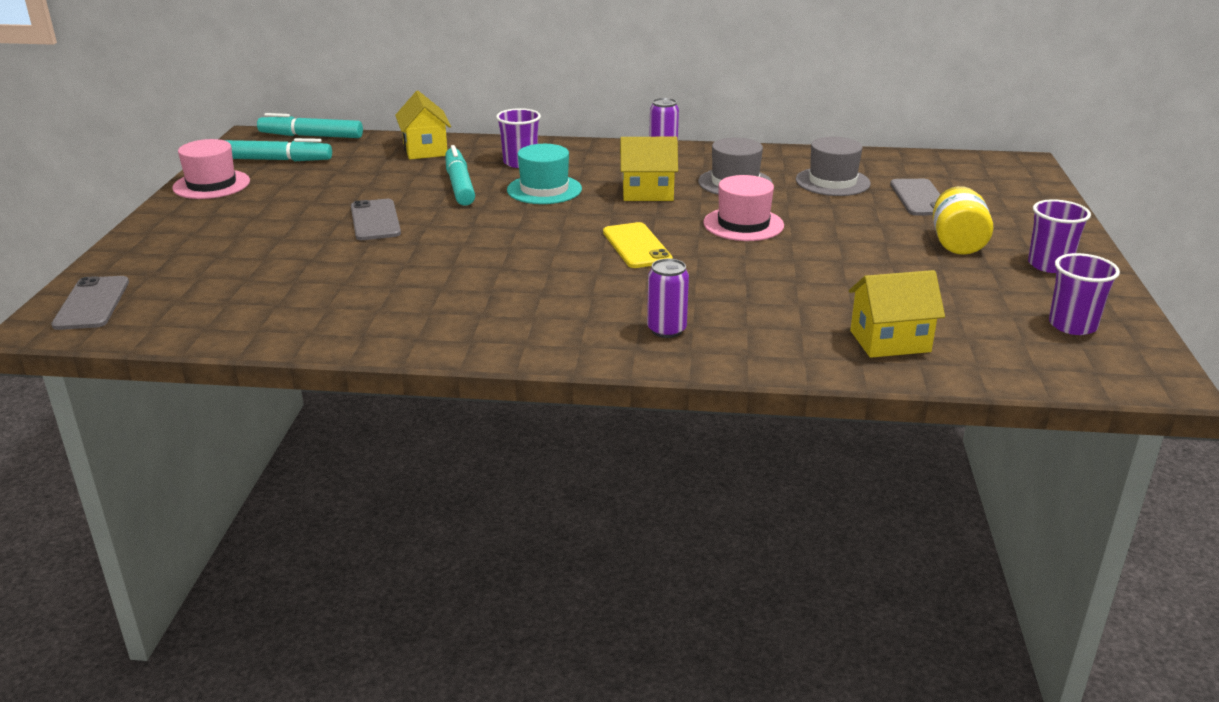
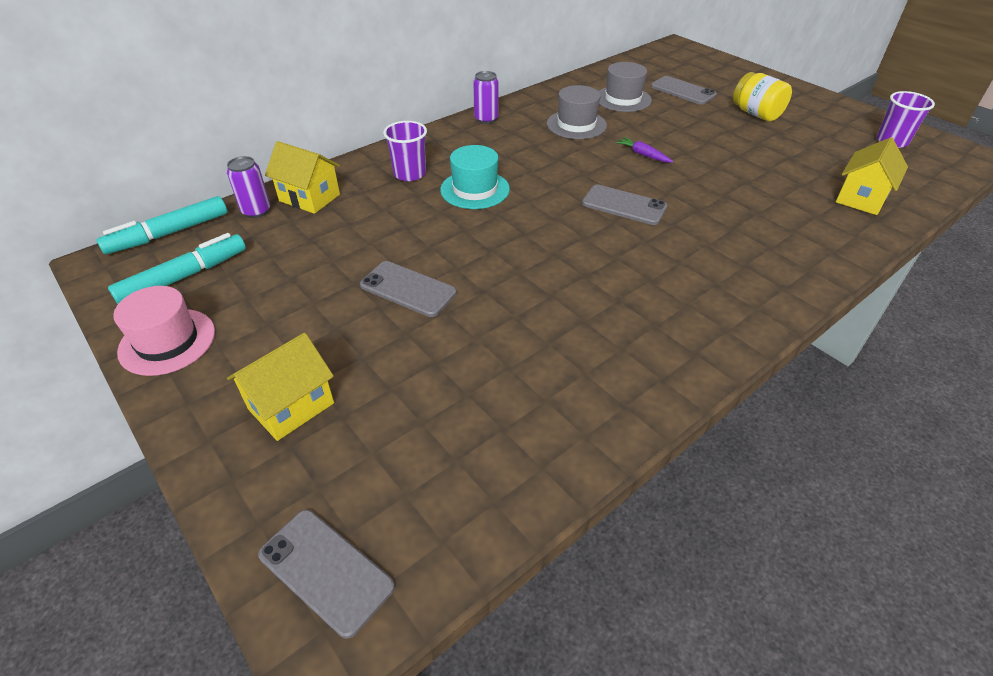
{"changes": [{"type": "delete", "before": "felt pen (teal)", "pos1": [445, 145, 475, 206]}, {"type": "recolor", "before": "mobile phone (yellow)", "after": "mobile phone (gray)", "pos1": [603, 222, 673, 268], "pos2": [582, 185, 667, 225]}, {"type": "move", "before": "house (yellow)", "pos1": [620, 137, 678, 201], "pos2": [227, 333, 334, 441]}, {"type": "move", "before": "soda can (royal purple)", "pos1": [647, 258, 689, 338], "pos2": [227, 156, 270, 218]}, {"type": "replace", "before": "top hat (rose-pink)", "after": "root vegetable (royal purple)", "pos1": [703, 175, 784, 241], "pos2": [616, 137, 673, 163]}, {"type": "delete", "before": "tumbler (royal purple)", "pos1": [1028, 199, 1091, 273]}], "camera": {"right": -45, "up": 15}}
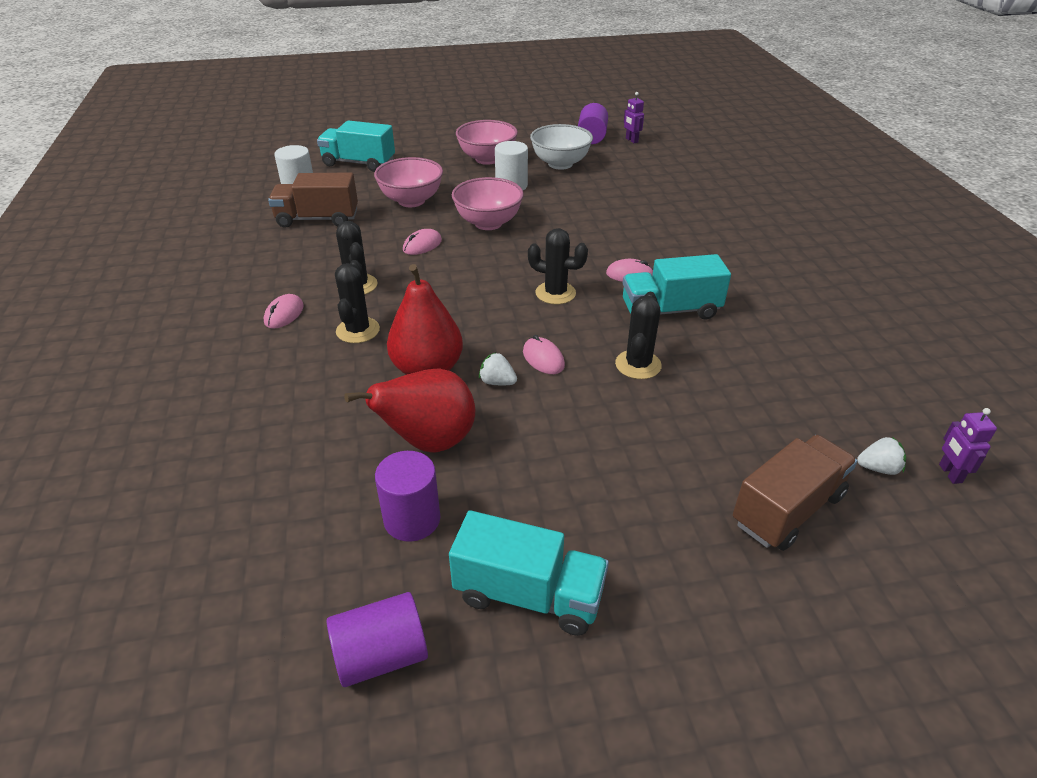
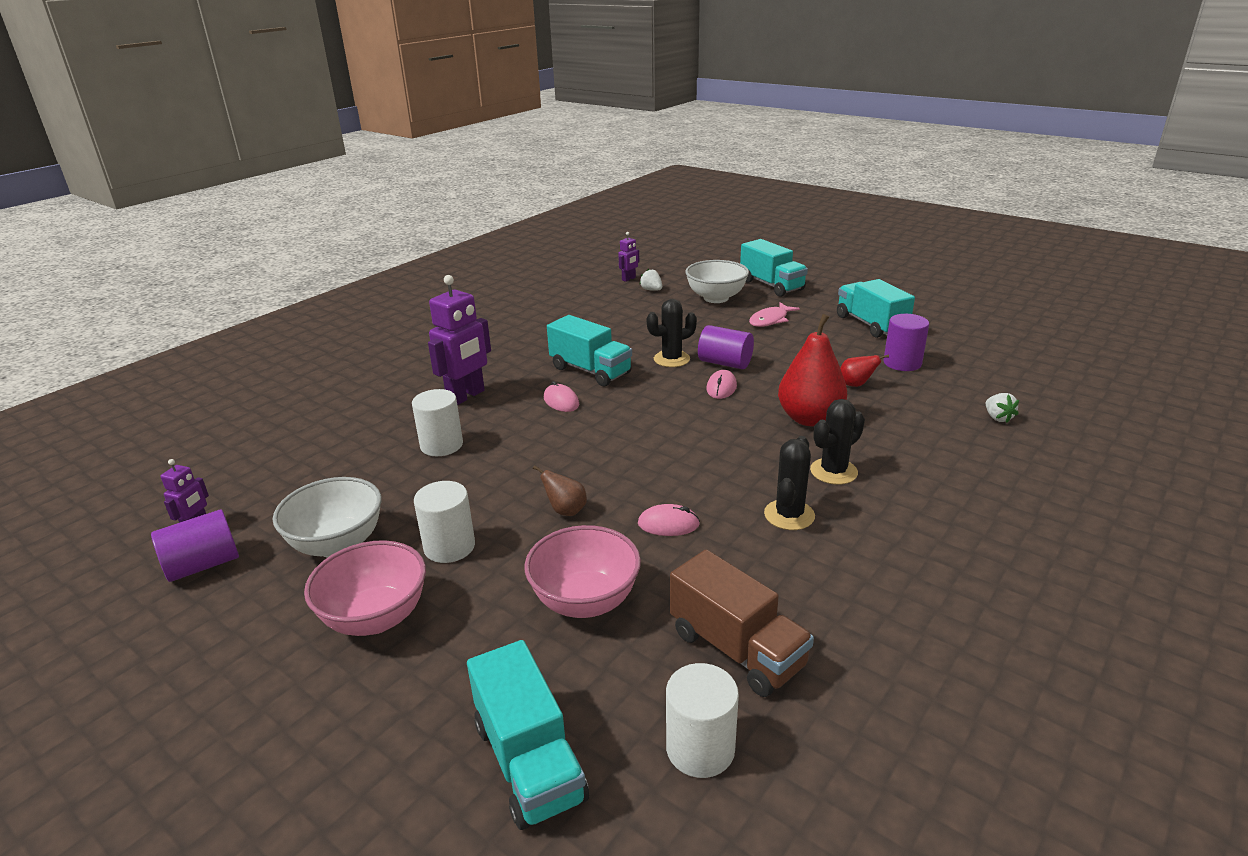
{"changes": [{"type": "delete", "before": "computer mouse (rose-pink)", "pos1": [264, 294, 304, 329]}, {"type": "move", "before": "cylinder (royal purple)", "pos1": [326, 592, 428, 687], "pos2": [698, 325, 754, 369]}, {"type": "resize", "before": "pear fruit (scarlet)", "pos1": [344, 368, 475, 453], "pos2": [840, 354, 889, 387], "scale": 0.48}, {"type": "replace", "before": "serving bowl (rose-pink)", "after": "pear fruit (dark brown)", "pos1": [452, 177, 524, 230], "pos2": [533, 465, 587, 516]}, {"type": "move", "before": "strawberry (pure white)", "pos1": [479, 352, 517, 385], "pos2": [986, 393, 1019, 423]}, {"type": "delete", "before": "cactus (ebony)", "pos1": [528, 228, 588, 304]}, {"type": "replace", "before": "toy truck (dark brown)", "after": "serving bowl (pure white)", "pos1": [733, 435, 858, 551], "pos2": [685, 260, 749, 303]}, {"type": "insert", "after": "cylinder (pure white)", "pos2": [412, 389, 463, 456]}, {"type": "insert", "after": "robot figure (royal purple)", "pos2": [428, 275, 491, 405]}, {"type": "insert", "after": "toy truck (teal)", "pos2": [740, 239, 808, 297]}, {"type": "insert", "after": "toy fish (rose-pink)", "pos2": [749, 302, 800, 327]}], "camera": {"right": -130, "up": -10}}
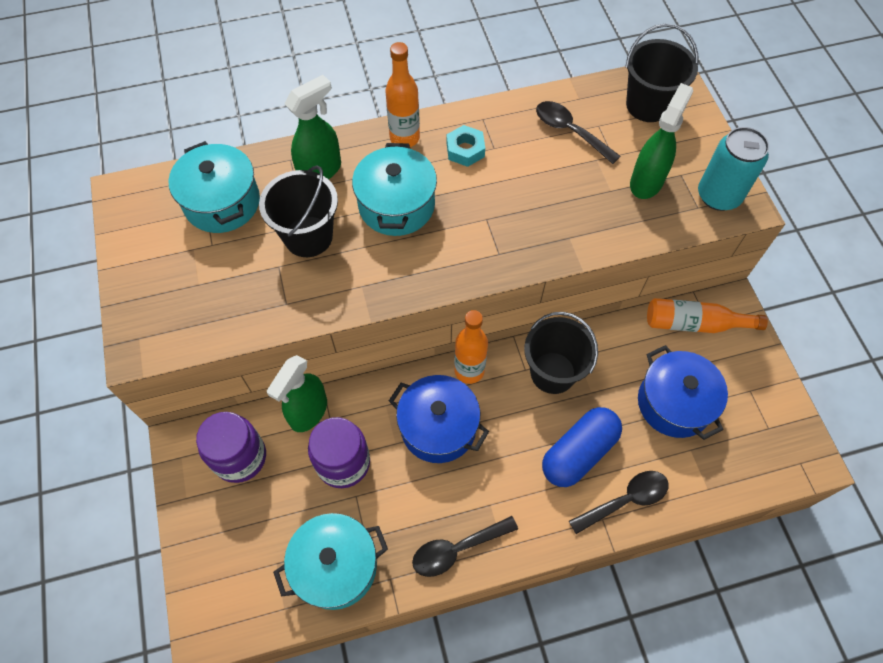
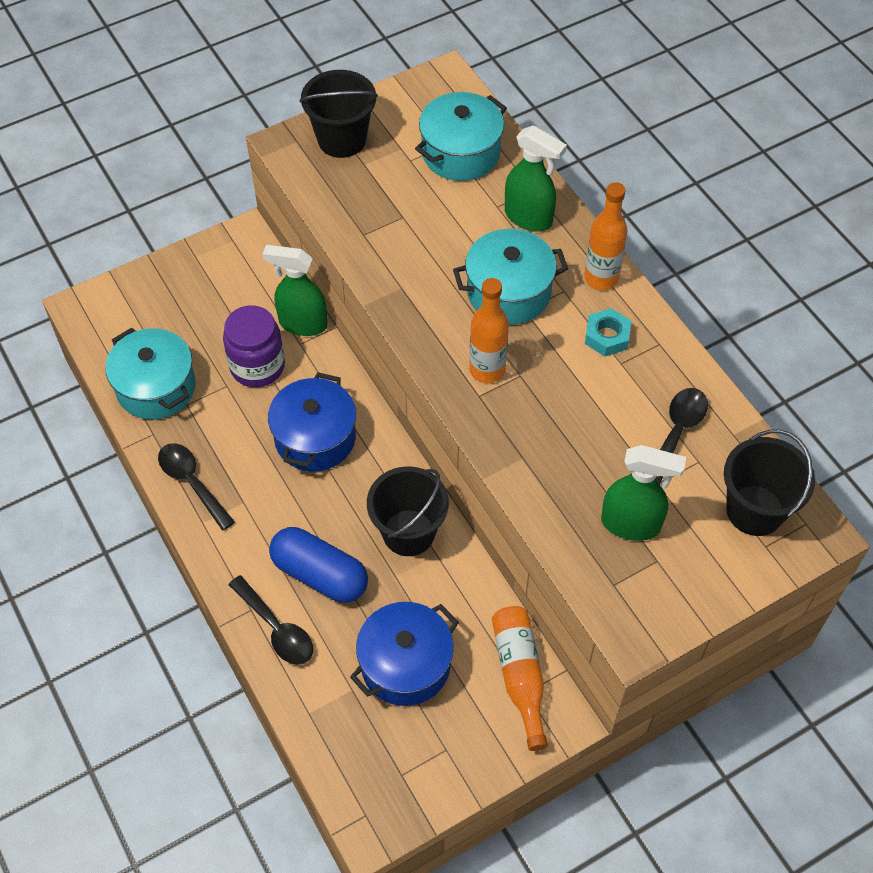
{"changes": [{"type": "delete", "before": "jam jar (royal purple)", "pos1": [196, 412, 266, 483]}, {"type": "move", "before": "bucket (ebony)", "pos1": [259, 166, 338, 257], "pos2": [299, 70, 378, 158]}, {"type": "move", "before": "bottle (bright orange)", "pos1": [454, 310, 488, 384], "pos2": [469, 278, 509, 383]}, {"type": "delete", "before": "soda can (teal)", "pos1": [698, 127, 769, 211]}], "camera": {"right": 75, "up": -5}}
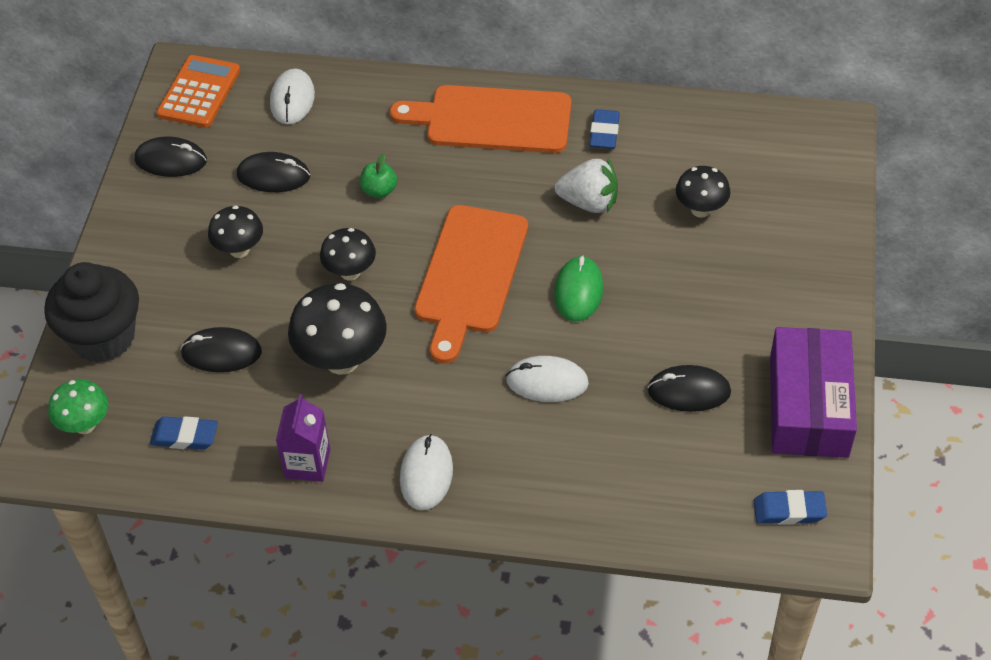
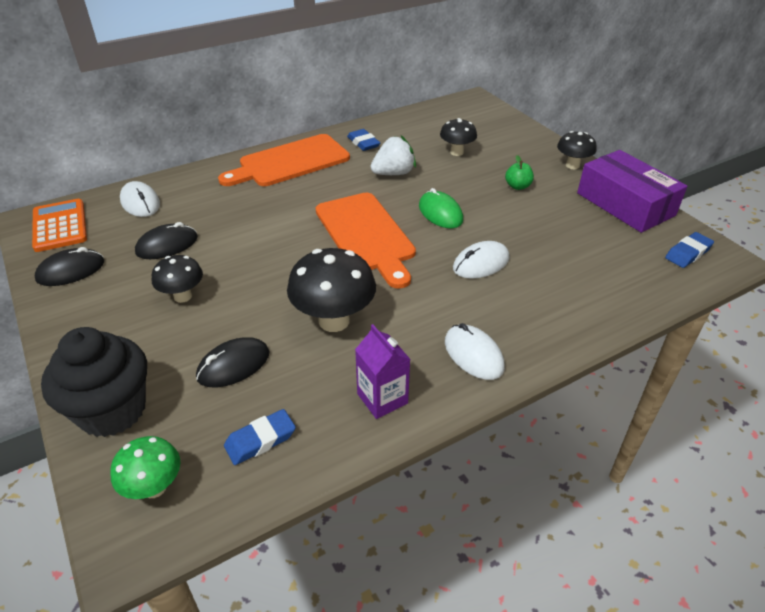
{"changes": [{"type": "move", "before": "toadstool (ebony)", "pos1": [320, 228, 376, 281], "pos2": [557, 131, 597, 169]}, {"type": "move", "before": "toy apple (green)", "pos1": [360, 153, 397, 198], "pos2": [505, 155, 534, 190]}, {"type": "delete", "before": "computer mouse (ebony)", "pos1": [647, 365, 731, 412]}], "camera": {"right": -40, "up": -10}}
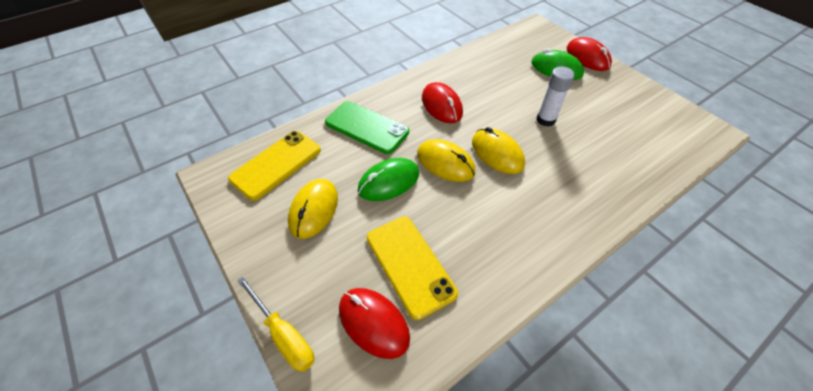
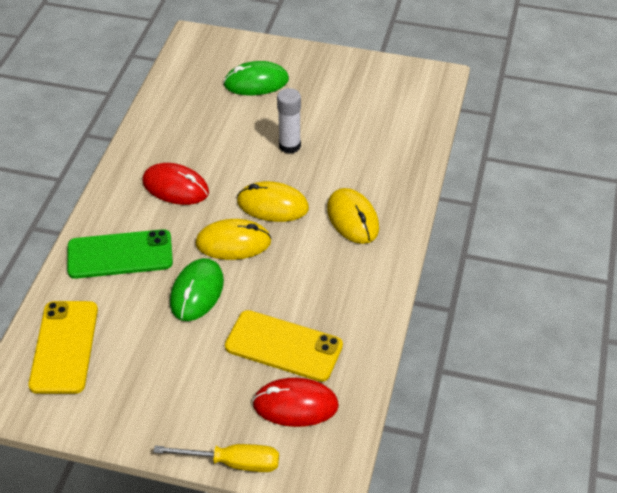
{"changes": [{"type": "move", "before": "computer mouse (yellow)", "pos1": [288, 179, 338, 239], "pos2": [327, 188, 379, 244]}, {"type": "delete", "before": "computer mouse (scarlet)", "pos1": [567, 37, 612, 71]}], "camera": {"right": -40, "up": -5}}
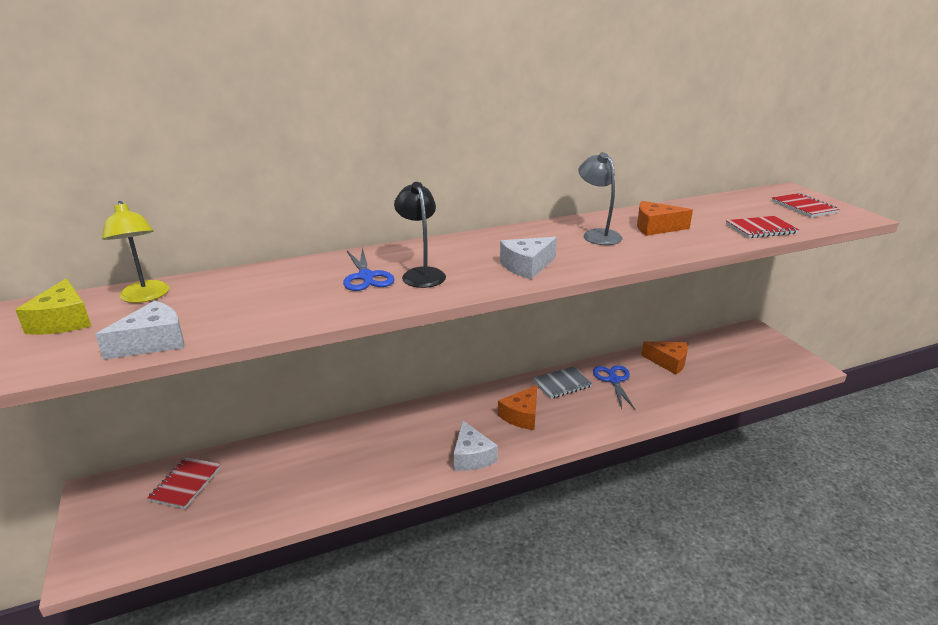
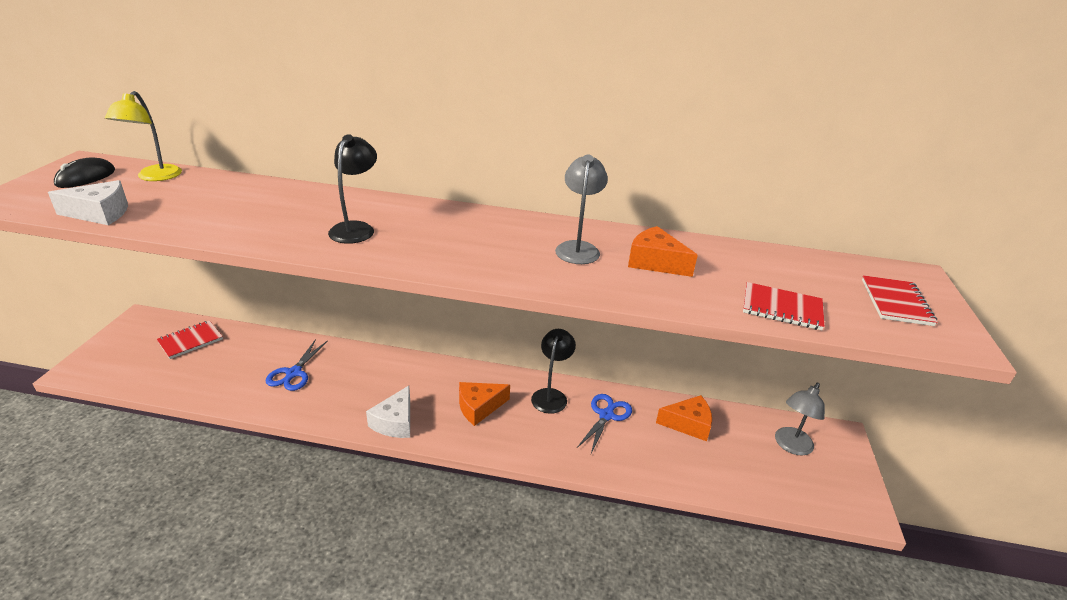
{"changes": [{"type": "replace", "before": "cheese (yellow)", "after": "computer mouse (ebony)", "pos1": [16, 278, 91, 335], "pos2": [54, 157, 115, 188]}, {"type": "move", "before": "pair of scissors (royal blue)", "pos1": [343, 247, 395, 291], "pos2": [266, 339, 328, 391]}, {"type": "delete", "before": "cheese (pure white)", "pos1": [500, 237, 557, 279]}, {"type": "replace", "before": "notepad (gray)", "after": "desk lamp (ebony)", "pos1": [533, 366, 593, 399], "pos2": [531, 329, 576, 414]}, {"type": "rotate", "before": "cheese (bright orange)", "pos1": [641, 341, 688, 375], "pos2": [656, 395, 712, 441], "turn": -60}, {"type": "insert", "after": "desk lamp (gray)", "pos2": [775, 383, 825, 456]}], "camera": {"right": 30, "up": 5}}
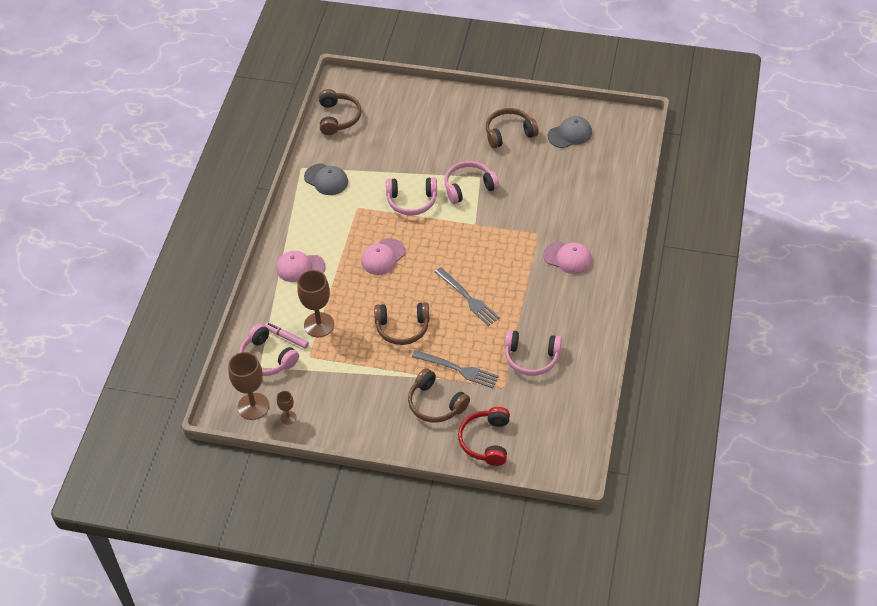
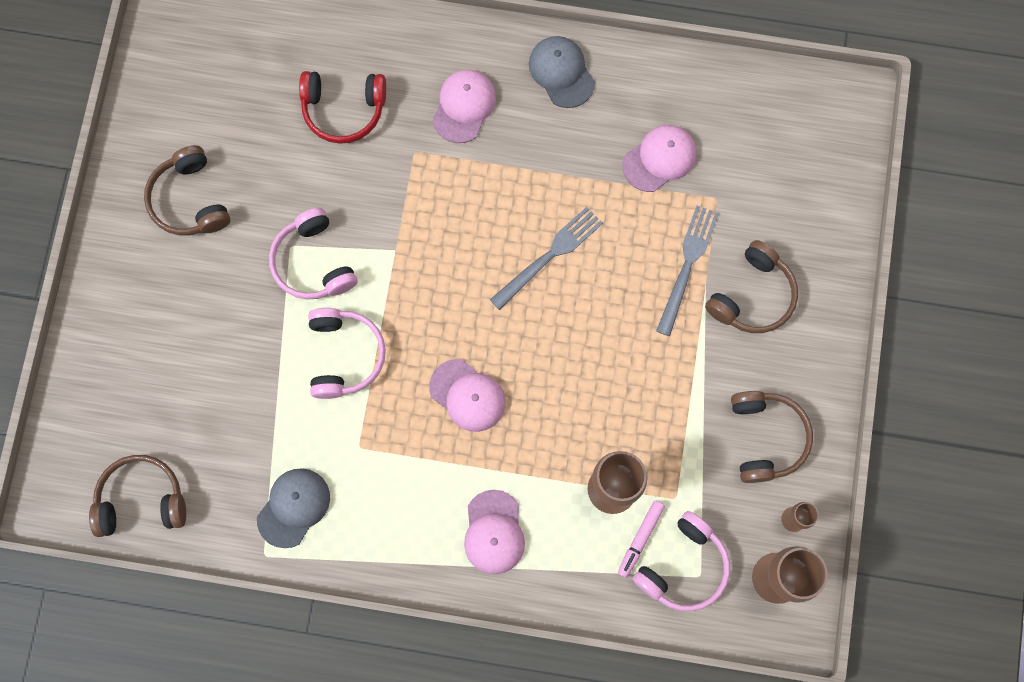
{"changes": [{"type": "move", "before": "headset (dark brown)", "pos1": [374, 302, 429, 345], "pos2": [731, 391, 813, 483]}, {"type": "move", "before": "headset (scarlet)", "pos1": [458, 407, 510, 466], "pos2": [299, 71, 386, 144]}, {"type": "replace", "before": "headset (rose-pink)", "after": "baseball cap (rose-pink)", "pos1": [505, 330, 562, 376], "pos2": [622, 125, 696, 192]}, {"type": "move", "before": "baseball cap (gray)", "pos1": [547, 116, 592, 148], "pos2": [529, 36, 595, 108]}], "camera": {"right": -95, "up": 25}}
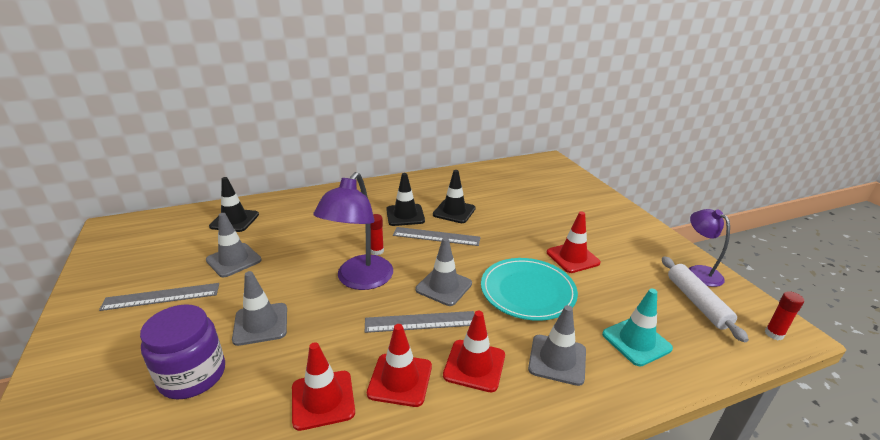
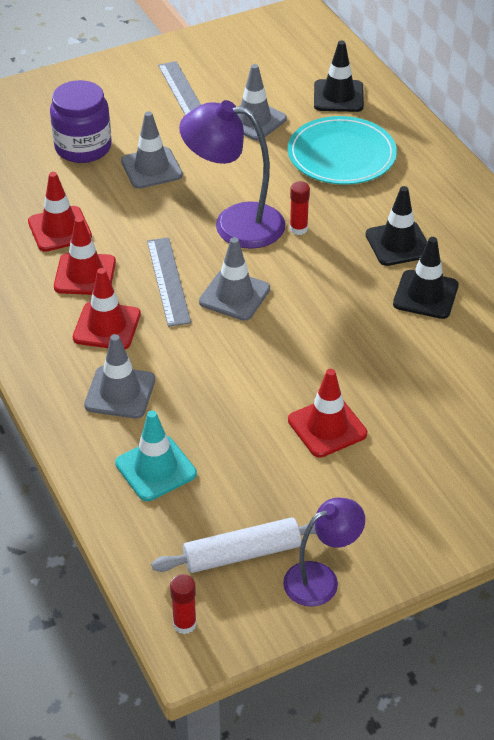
{"changes": [{"type": "delete", "before": "measuring stick (gray)", "pos1": [393, 227, 481, 246]}, {"type": "move", "before": "flat dish (teal)", "pos1": [481, 258, 578, 321], "pos2": [288, 116, 397, 185]}], "camera": {"right": 85, "up": 15}}
